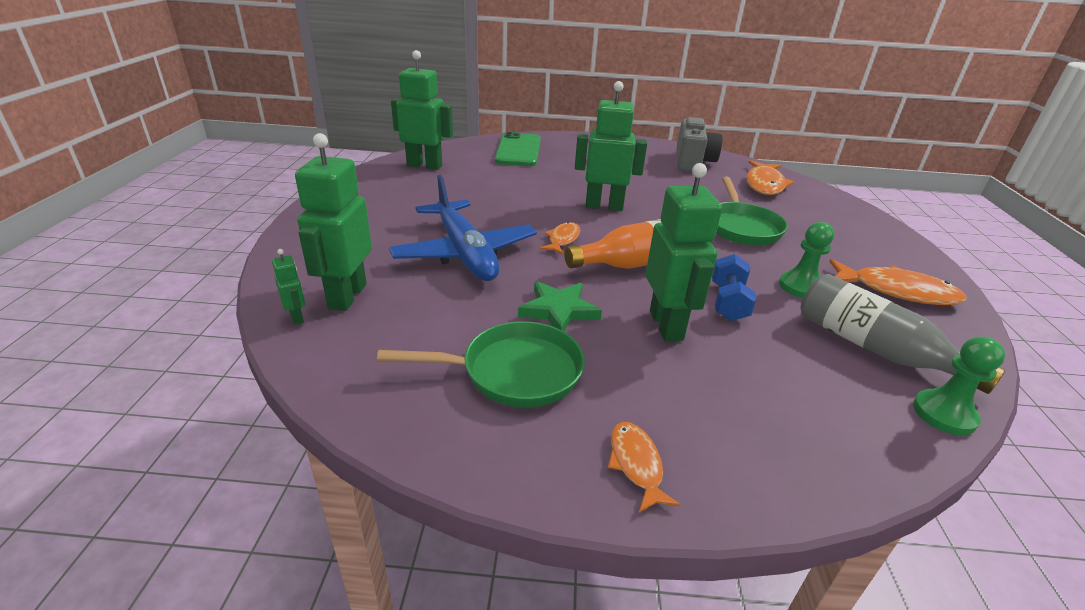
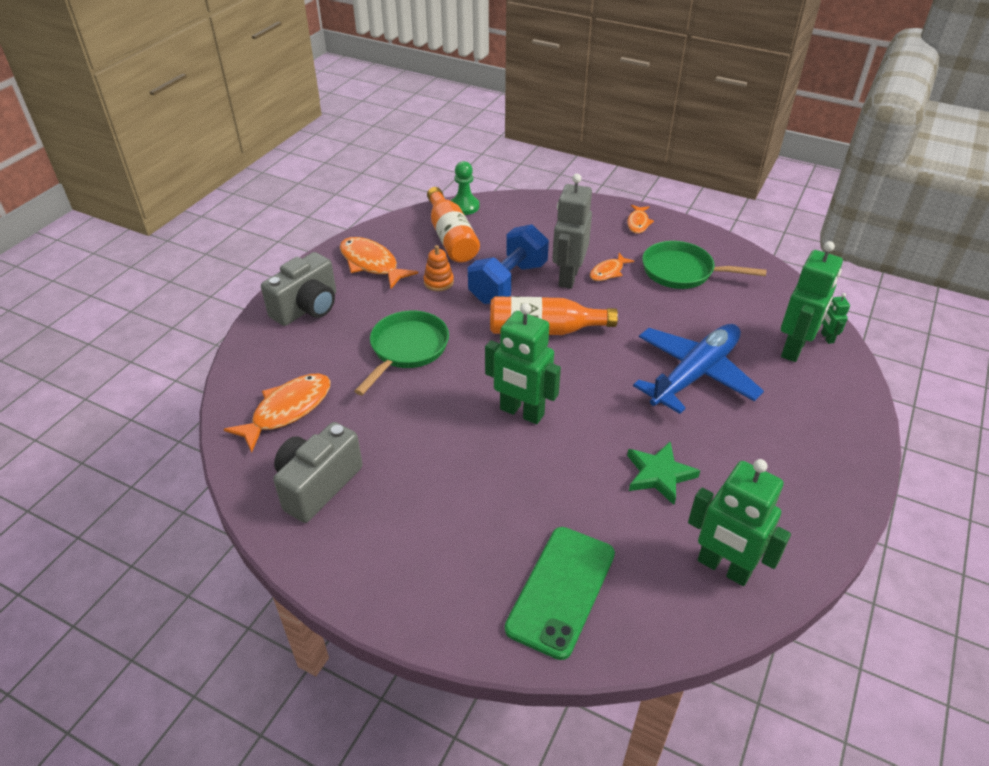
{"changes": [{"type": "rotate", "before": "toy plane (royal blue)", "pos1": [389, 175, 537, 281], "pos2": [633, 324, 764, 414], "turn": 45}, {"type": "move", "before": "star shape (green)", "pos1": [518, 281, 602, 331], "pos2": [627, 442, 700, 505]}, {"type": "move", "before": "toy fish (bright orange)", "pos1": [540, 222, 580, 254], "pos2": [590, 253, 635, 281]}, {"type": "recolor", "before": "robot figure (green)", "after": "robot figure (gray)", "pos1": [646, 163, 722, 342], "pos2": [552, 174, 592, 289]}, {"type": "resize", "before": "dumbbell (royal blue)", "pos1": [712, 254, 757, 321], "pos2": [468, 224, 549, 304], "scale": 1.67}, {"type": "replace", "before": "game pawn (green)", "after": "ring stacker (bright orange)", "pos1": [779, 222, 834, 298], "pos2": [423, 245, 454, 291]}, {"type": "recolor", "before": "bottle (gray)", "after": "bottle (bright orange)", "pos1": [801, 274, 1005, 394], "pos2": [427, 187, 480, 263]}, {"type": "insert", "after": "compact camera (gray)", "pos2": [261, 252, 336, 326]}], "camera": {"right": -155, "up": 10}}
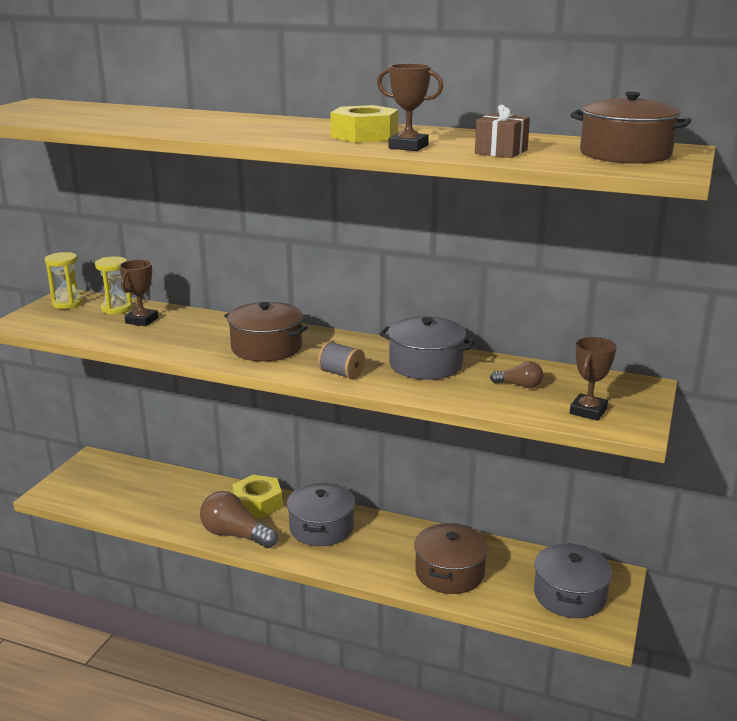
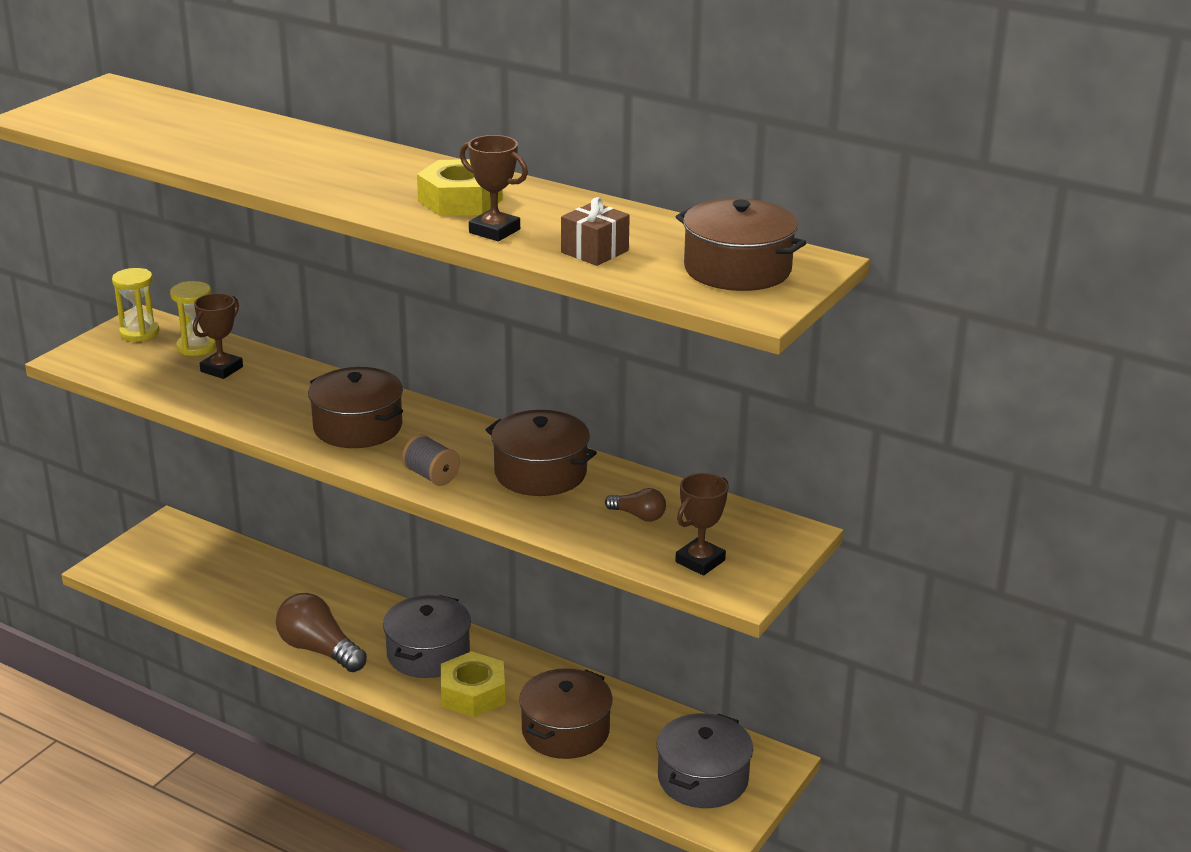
{"changes": [{"type": "move", "before": "hex nut (yellow)", "pos1": [232, 474, 283, 518], "pos2": [441, 651, 505, 717]}, {"type": "recolor", "before": "cooking pot (gray)", "after": "cooking pot (dark brown)", "pos1": [379, 317, 475, 380], "pos2": [486, 410, 597, 496]}], "camera": {"right": 10, "up": 5}}
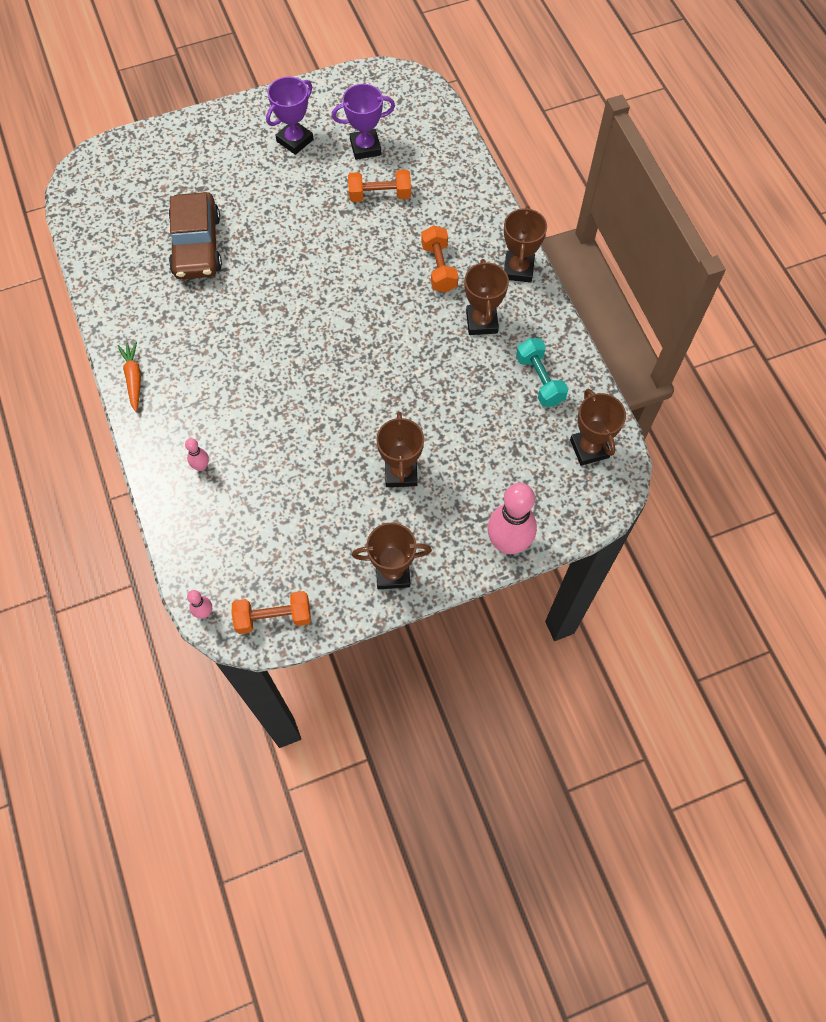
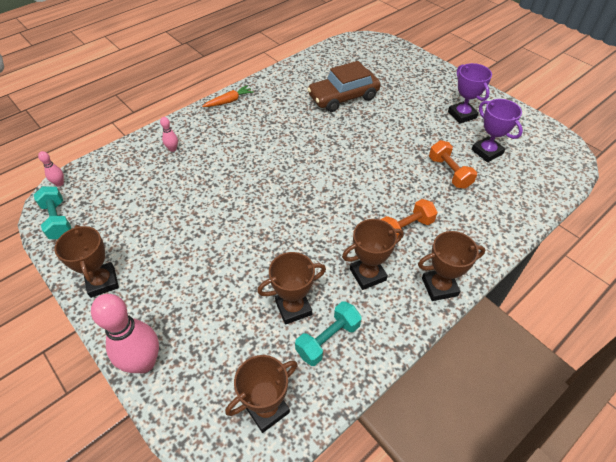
{"changes": [{"type": "recolor", "before": "dumbbell (bright orange)", "after": "dumbbell (teal)", "pos1": [232, 591, 311, 634], "pos2": [34, 186, 72, 239]}, {"type": "rotate", "before": "prize cup (royal purple)", "pos1": [266, 77, 313, 155], "pos2": [448, 63, 492, 123], "turn": 45}, {"type": "move", "before": "prize cup (dark brown)", "pos1": [376, 412, 424, 487], "pos2": [257, 252, 326, 325]}], "camera": {"right": 70, "up": -15}}
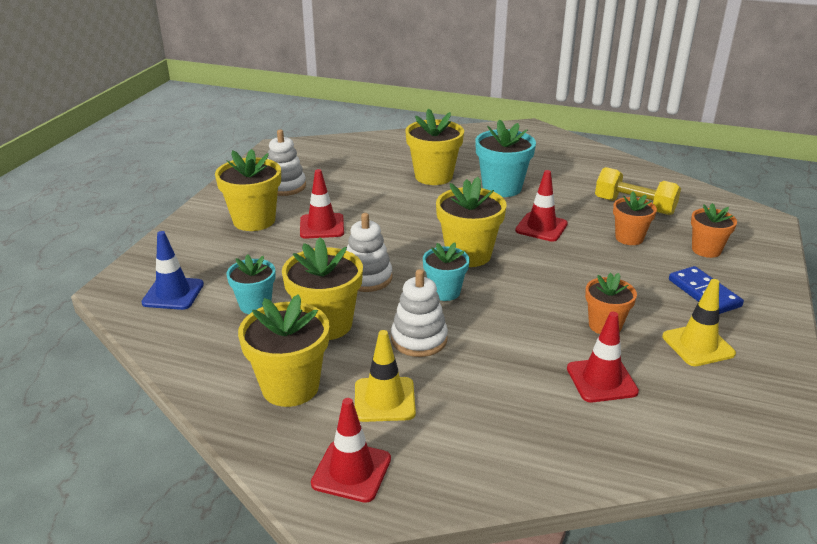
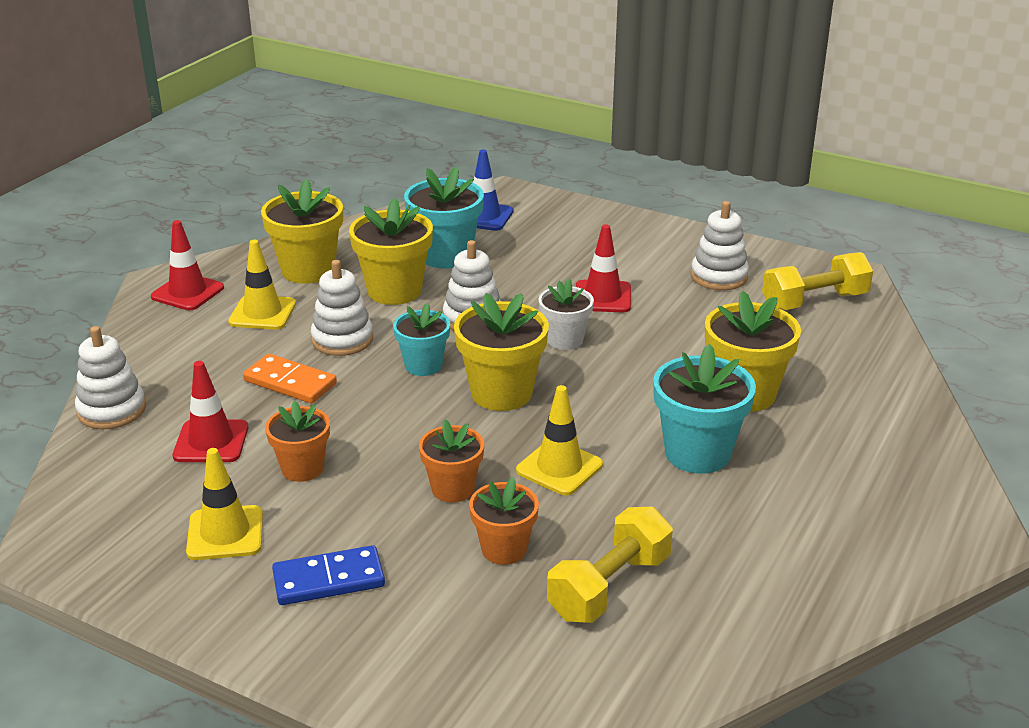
{"changes": [{"type": "delete", "before": "plant pot (yellow)", "pos1": [215, 149, 281, 231]}, {"type": "resize", "before": "plant pot (teal)", "pos1": [227, 254, 276, 314], "pos2": [404, 167, 484, 269], "scale": 1.59}, {"type": "recolor", "before": "road cone (scarlet)", "after": "road cone (yellow)", "pos1": [515, 170, 568, 242], "pos2": [516, 385, 603, 496]}, {"type": "move", "before": "plant pot (bright orange)", "pos1": [691, 203, 737, 258], "pos2": [419, 419, 484, 503]}, {"type": "insert", "after": "ring stacker (pure white)", "pos2": [75, 326, 146, 429]}, {"type": "insert", "after": "domino (bright orange)", "pos2": [243, 354, 337, 404]}, {"type": "insert", "after": "plant pot (pure white)", "pos2": [538, 279, 594, 350]}, {"type": "insert", "after": "dumbbell (yellow)", "pos2": [762, 252, 873, 310]}], "camera": {"right": 100, "up": 0}}
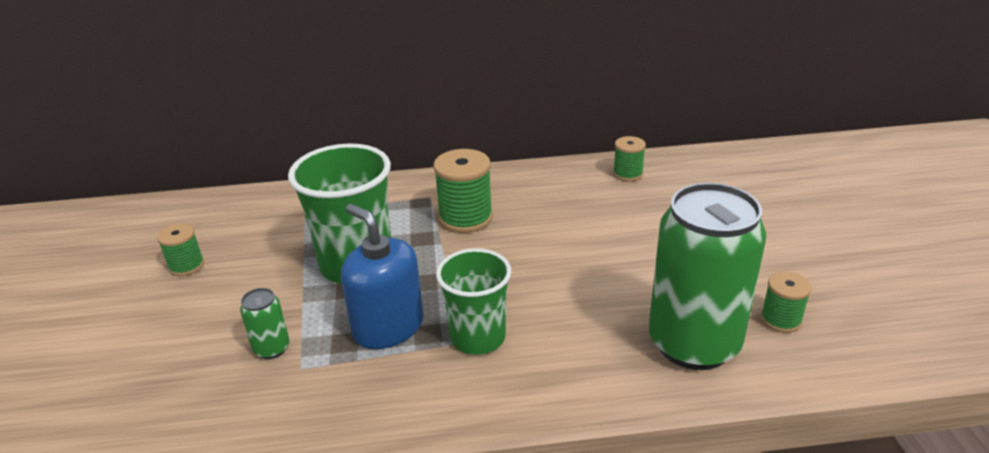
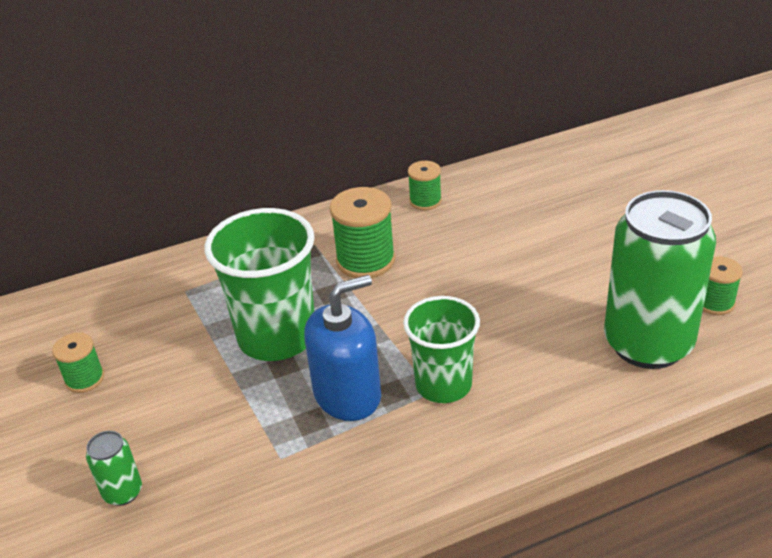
{"changes": [{"type": "move", "before": "soda can (green)", "pos1": [240, 288, 289, 359], "pos2": [86, 431, 142, 506]}, {"type": "rotate", "before": "soap pump (royal blue)", "pos1": [341, 204, 423, 349], "pos2": [304, 275, 381, 421], "turn": 120}, {"type": "move", "before": "spool (green)", "pos1": [613, 136, 646, 181], "pos2": [408, 161, 442, 210]}], "camera": {"right": -15, "up": 5}}
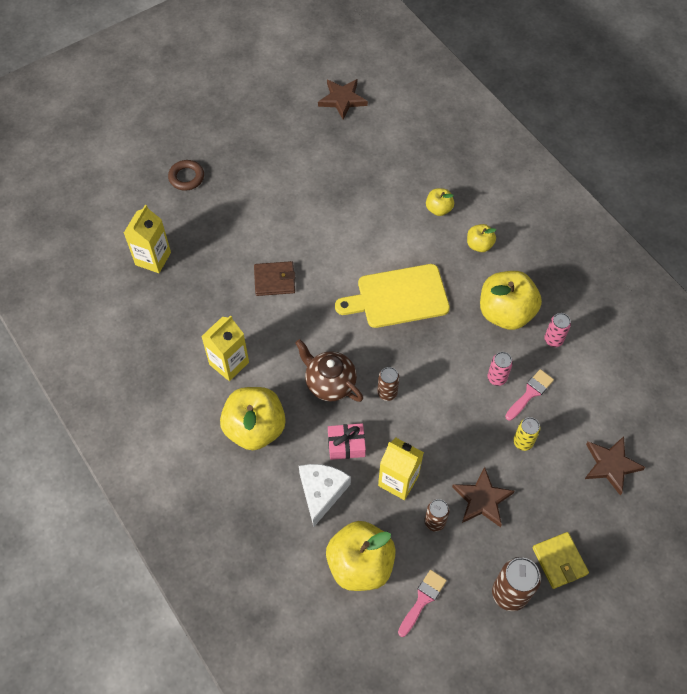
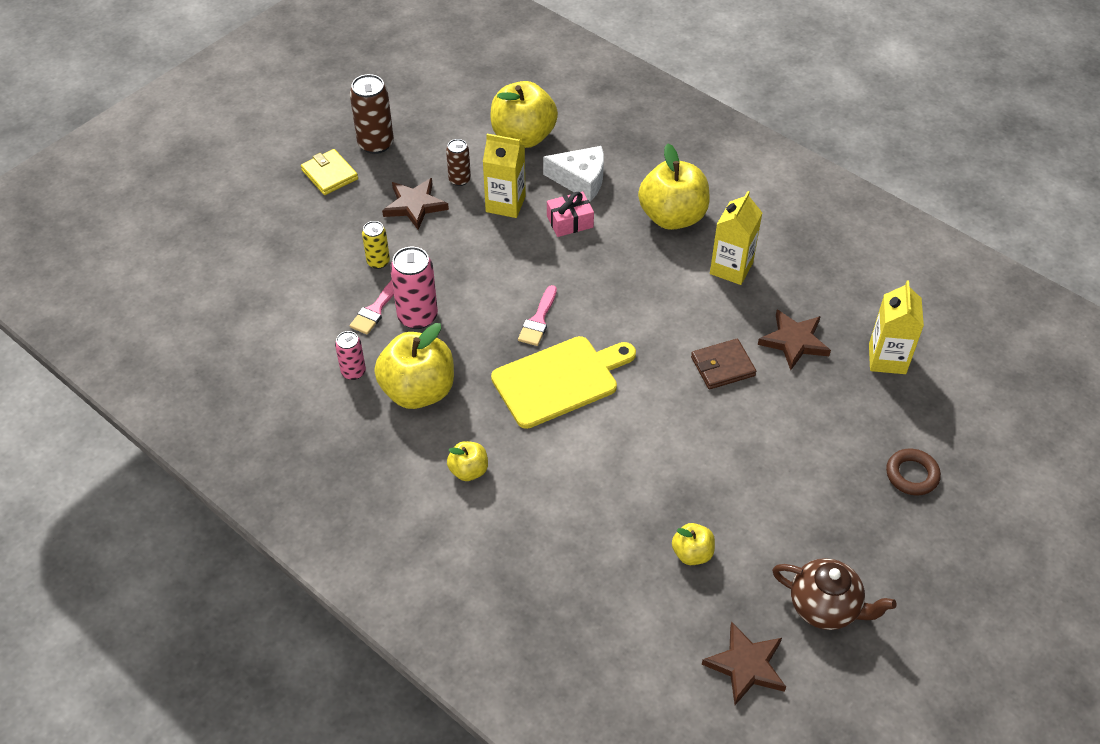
{"changes": [{"type": "move", "before": "tea pot (dark brown)", "pos1": [295, 339, 363, 402], "pos2": [772, 558, 897, 630]}, {"type": "rotate", "before": "cheese (pure white)", "pos1": [299, 464, 351, 527], "pos2": [543, 146, 604, 202], "turn": -75}, {"type": "delete", "before": "soda can (dark brown)", "pos1": [377, 367, 399, 401]}, {"type": "move", "before": "paint brush (rose-pink)", "pos1": [398, 570, 447, 637], "pos2": [518, 285, 557, 346]}, {"type": "move", "before": "toy apple (yellow)", "pos1": [426, 188, 454, 216], "pos2": [672, 523, 715, 565]}, {"type": "resize", "before": "soda can (rose-pink)", "pos1": [487, 352, 513, 386], "pos2": [390, 247, 438, 329], "scale": 1.68}, {"type": "move", "before": "star shape (dark brown)", "pos1": [585, 436, 646, 495], "pos2": [758, 309, 831, 370]}], "camera": {"right": 165, "up": -10}}
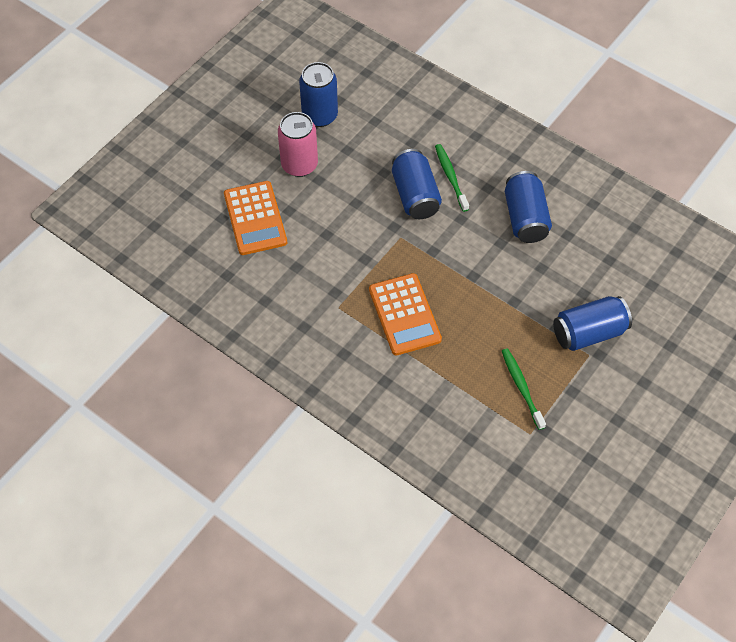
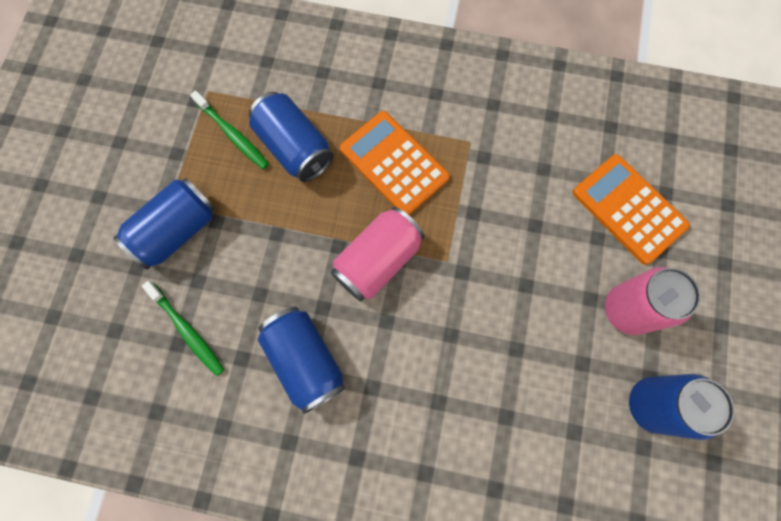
{"changes": [{"type": "move", "before": "soda can (royal blue)", "pos1": [392, 149, 442, 219], "pos2": [249, 92, 333, 182]}, {"type": "move", "before": "tooth brush (green)", "pos1": [435, 144, 469, 212], "pos2": [142, 281, 224, 376]}, {"type": "insert", "after": "soda can (rose-pink)", "pos2": [331, 207, 425, 301]}], "camera": {"right": 155, "up": 15}}
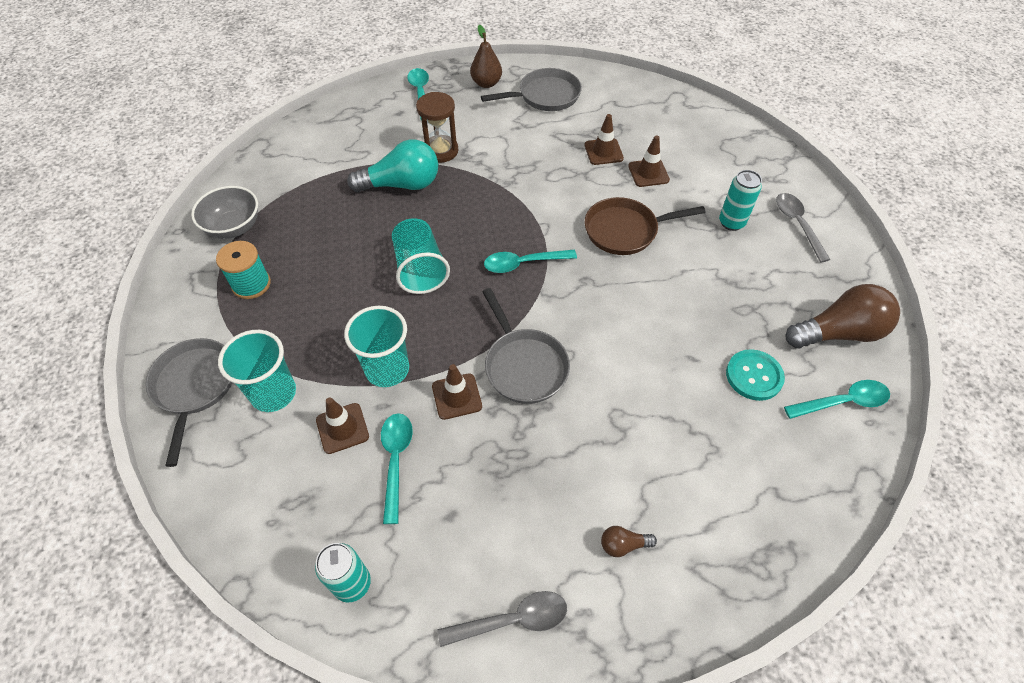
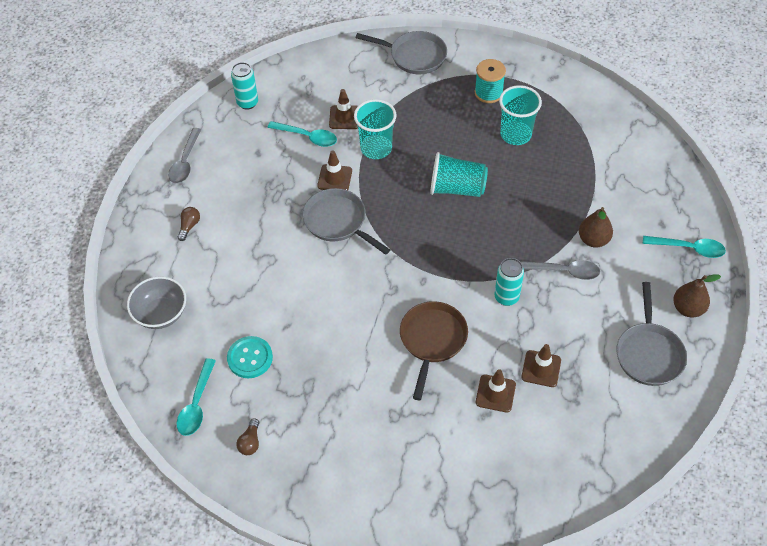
{"changes": [{"type": "move", "before": "serving bowl (gray)", "pos1": [191, 186, 258, 239], "pos2": [127, 276, 186, 329]}, {"type": "move", "before": "tumbler (teal)", "pos1": [218, 330, 296, 412], "pos2": [499, 85, 542, 145]}, {"type": "delete", "before": "bulb (teal)", "pos1": [347, 139, 438, 193]}, {"type": "replace", "before": "hourglass (dark brown)", "after": "pear fruit (dark brown)", "pos1": [416, 92, 458, 163], "pos2": [579, 207, 613, 248]}, {"type": "rotate", "before": "frying pan (gray)", "pos1": [482, 288, 570, 404], "pos2": [302, 188, 390, 255], "turn": 45}, {"type": "delete", "before": "tablespoon (teal)", "pos1": [484, 250, 577, 273]}, {"type": "move", "before": "soda can (teal)", "pos1": [719, 170, 762, 231], "pos2": [494, 258, 524, 306]}, {"type": "move", "before": "tablespoon (gray)", "pos1": [776, 193, 831, 263], "pos2": [520, 260, 600, 280]}, {"type": "resize", "before": "bulb (dark brown)", "pos1": [786, 284, 900, 348], "pos2": [236, 418, 259, 455], "scale": 0.44}], "camera": {"right": 115, "up": 0}}
